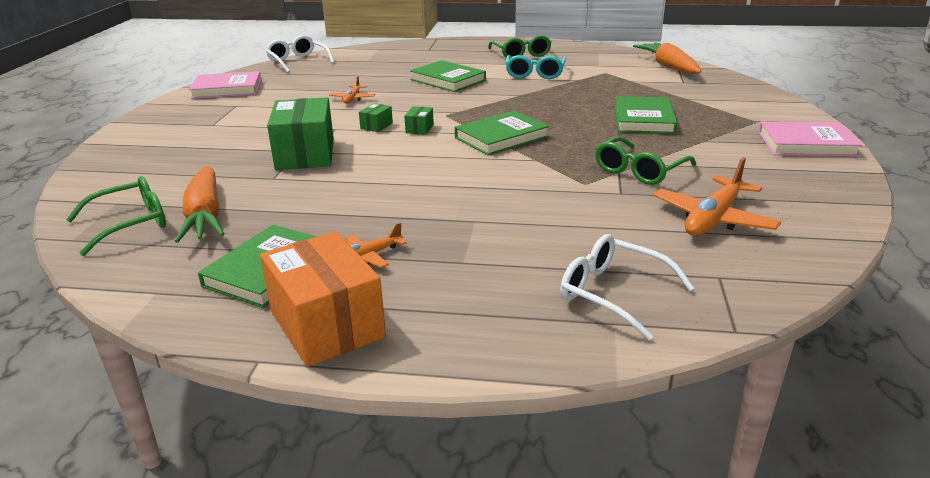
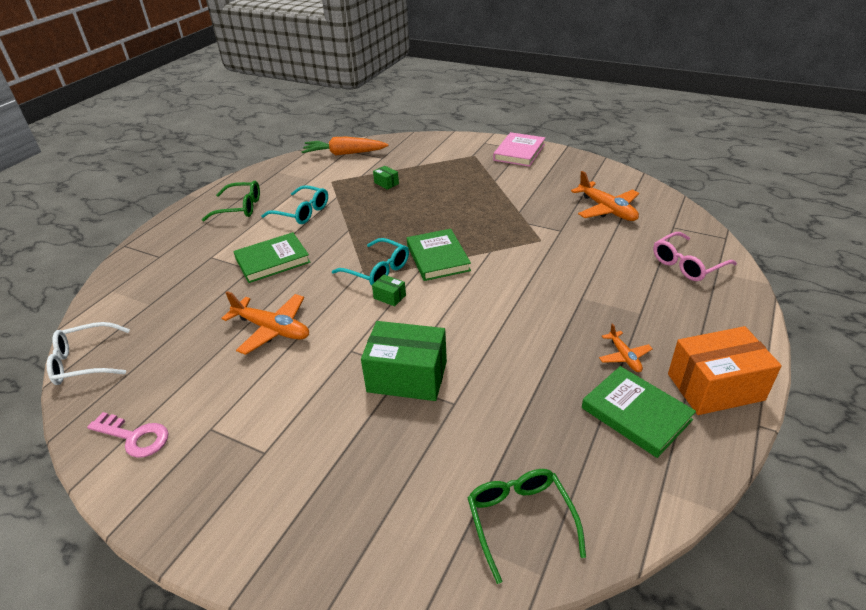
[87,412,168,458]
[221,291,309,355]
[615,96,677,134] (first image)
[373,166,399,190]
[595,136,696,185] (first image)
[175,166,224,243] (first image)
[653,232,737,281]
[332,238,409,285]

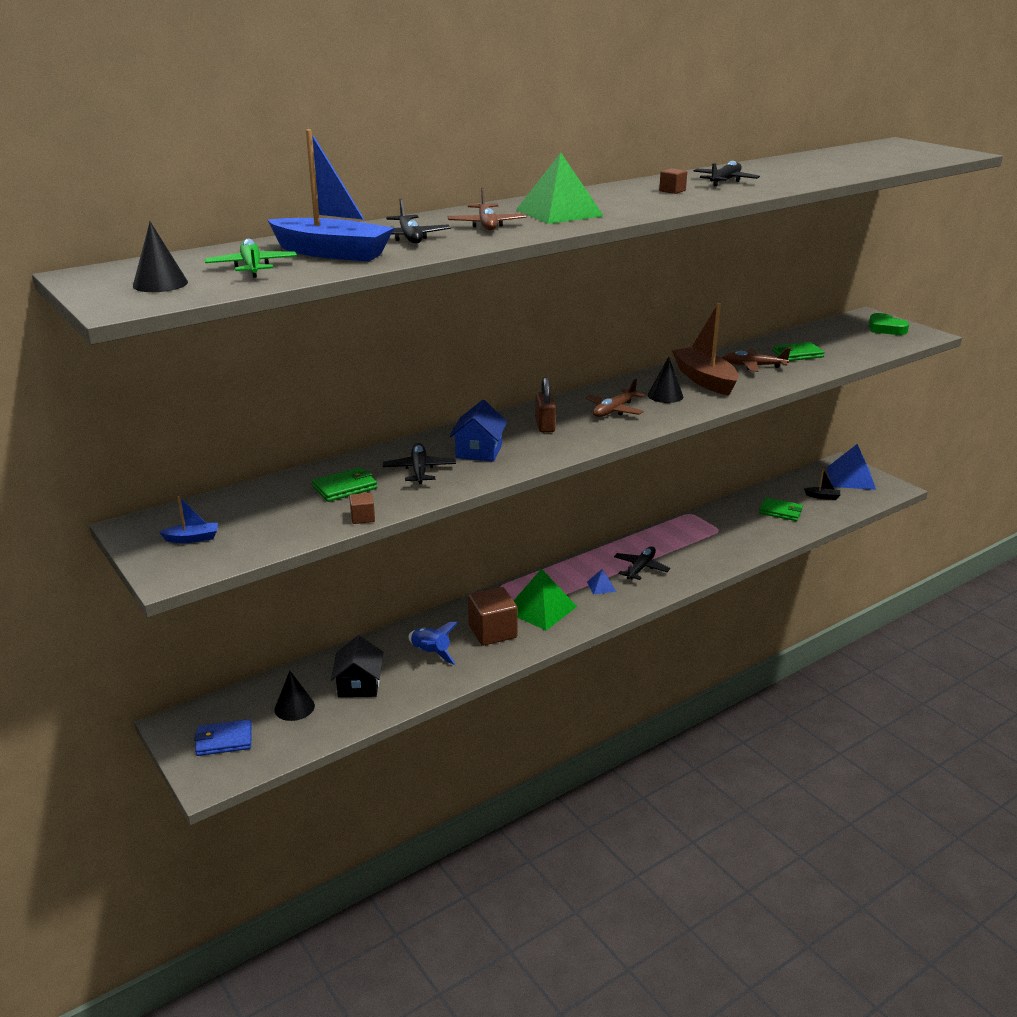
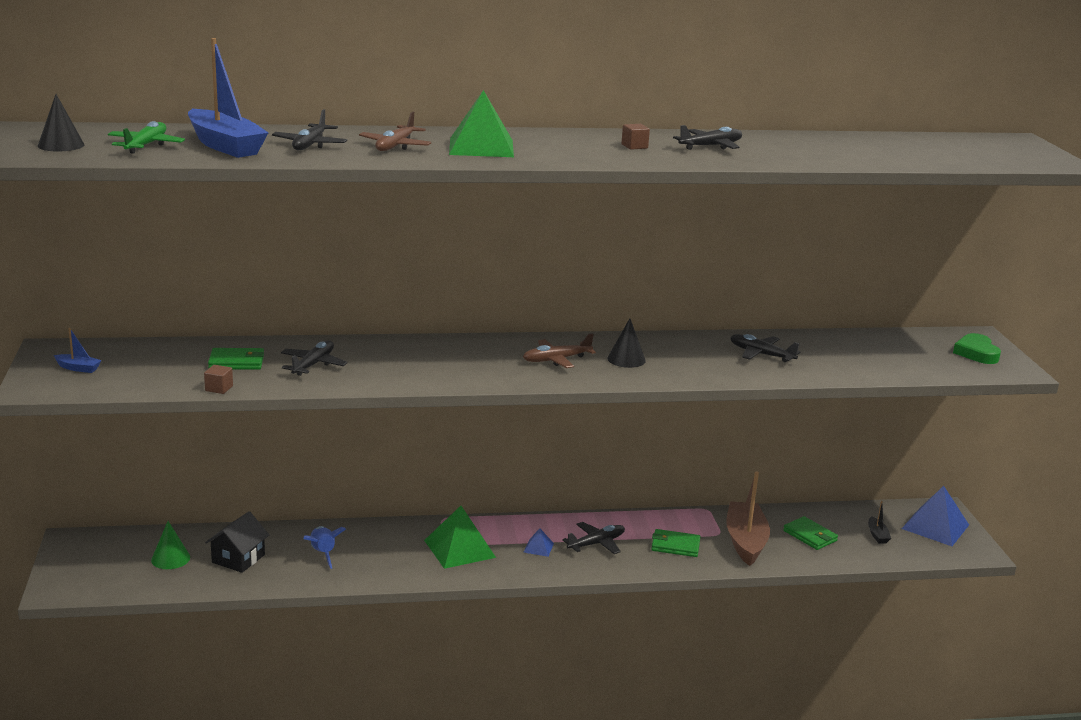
[726,472,770,566]
[651,529,701,557]
[730,334,800,362]
[535,377,556,433] (first image)
[450,400,507,462] (first image)
[868,501,891,544]
[468,587,518,646] (first image)
[151,521,190,569]
[194,719,252,756] (first image)

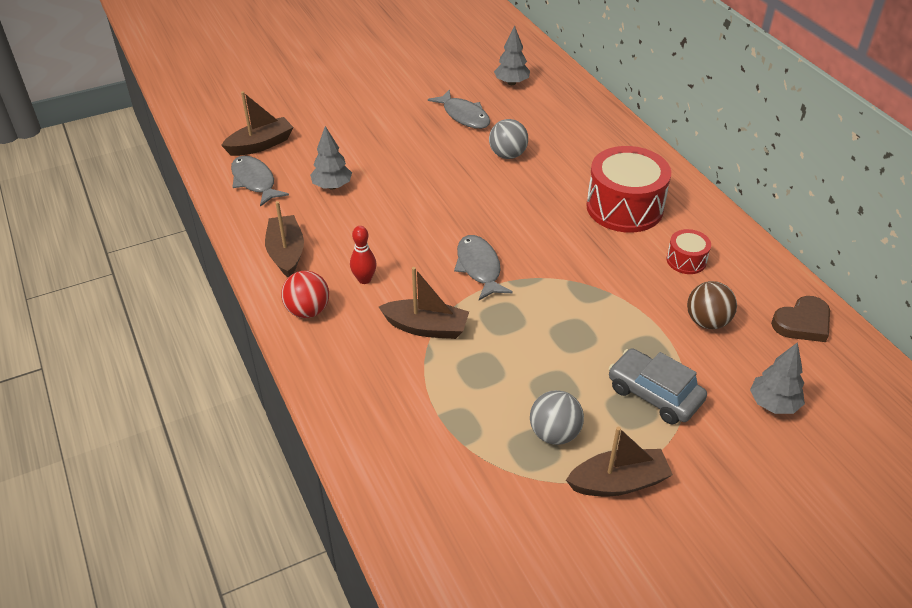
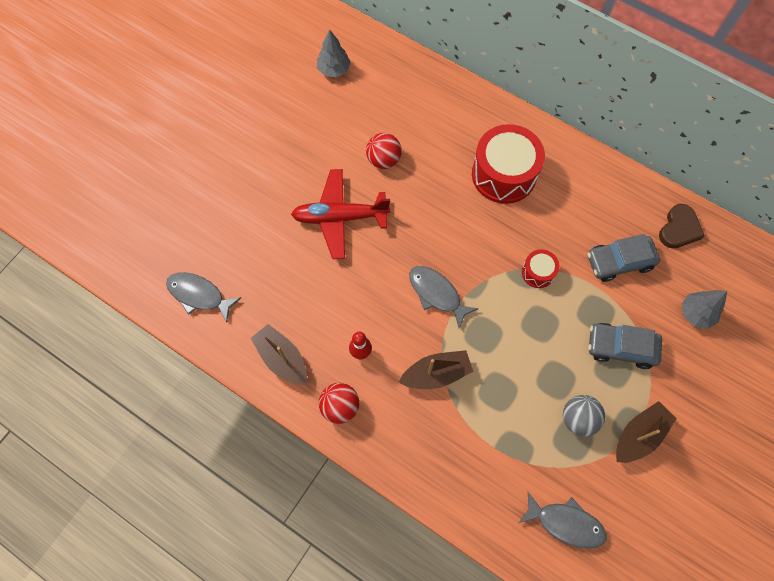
[519,492,607,549]
[221,91,294,156] (first image)
[366,133,402,169]
[310,126,352,190] (first image)
[522,249,559,288]
[587,234,660,282]
[291,169,390,259]

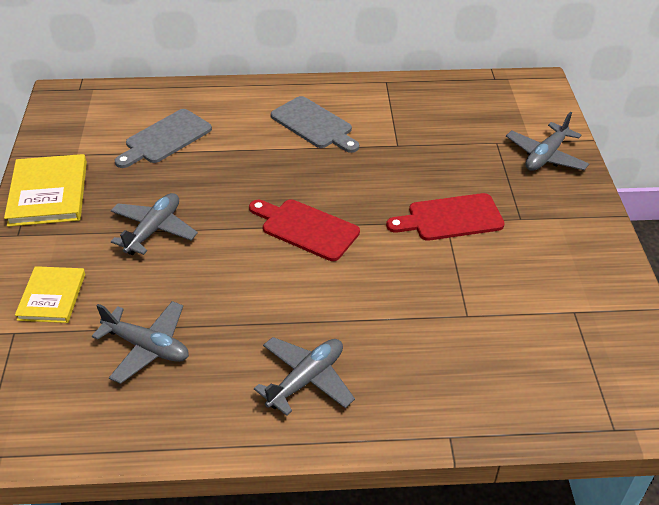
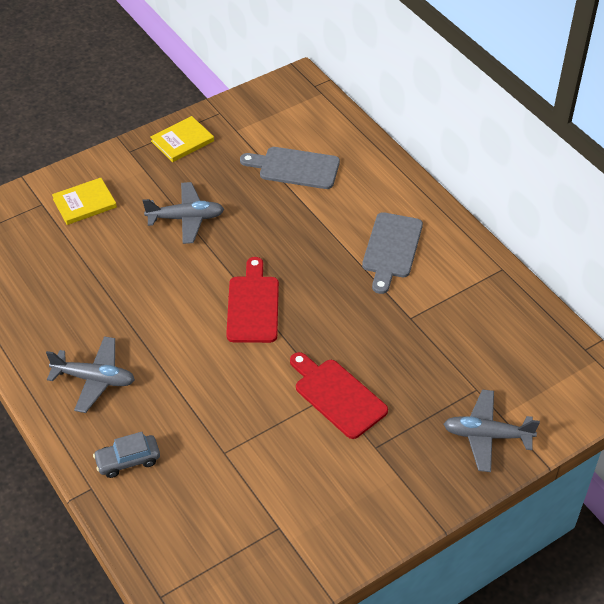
[151,116,214,162]
[92,301,189,384] (first image)
[93,432,160,478]

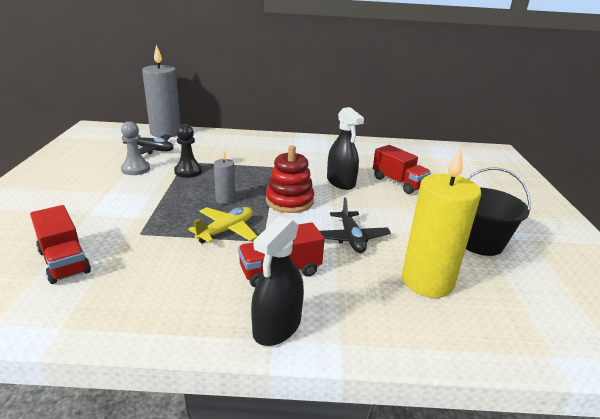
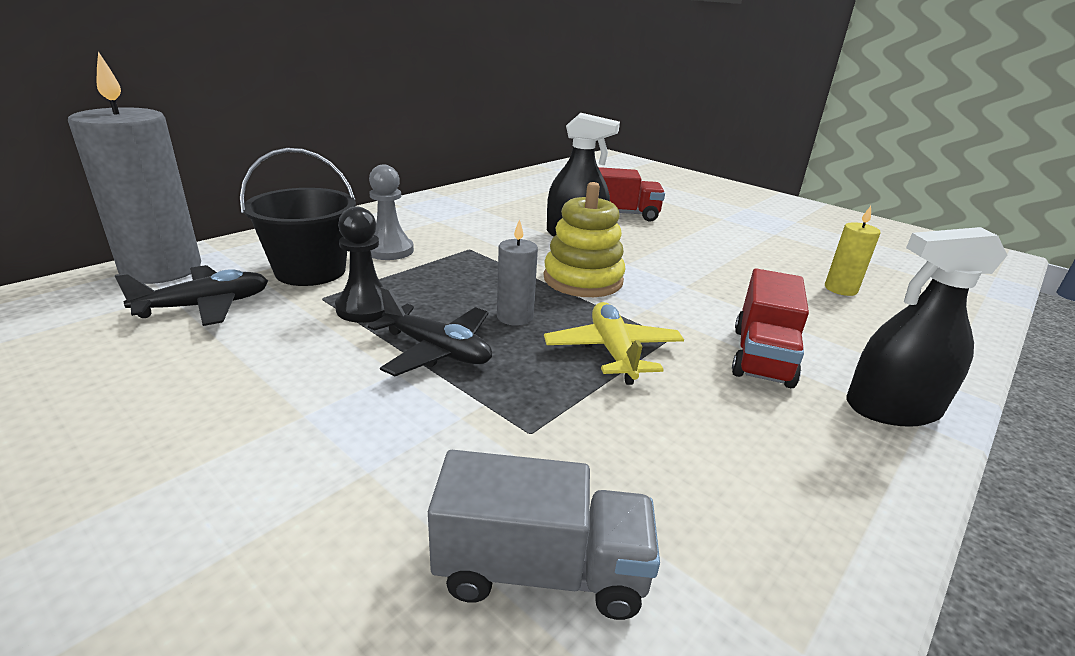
[369,165,414,260]
[543,182,626,297]
[825,206,880,296]
[240,148,356,286]
[368,286,492,376]
[428,450,660,620]
[846,227,1007,427]

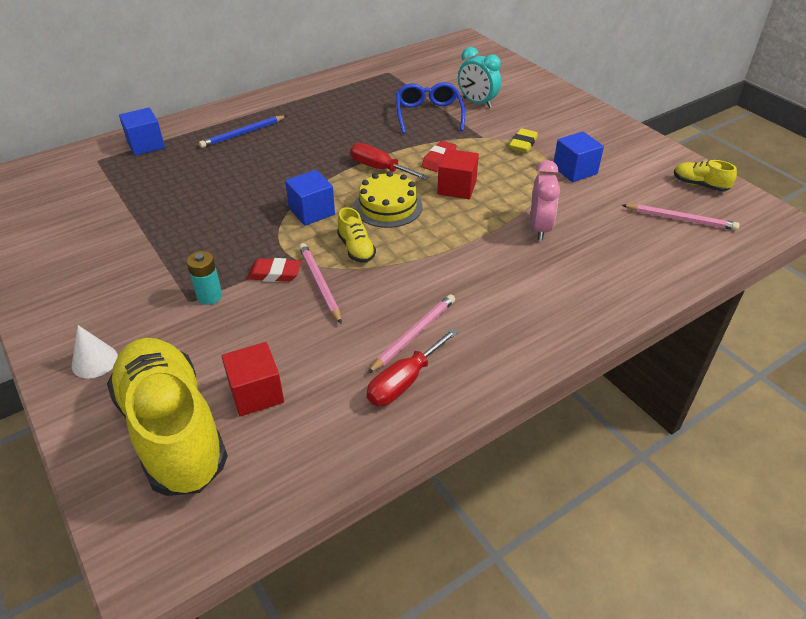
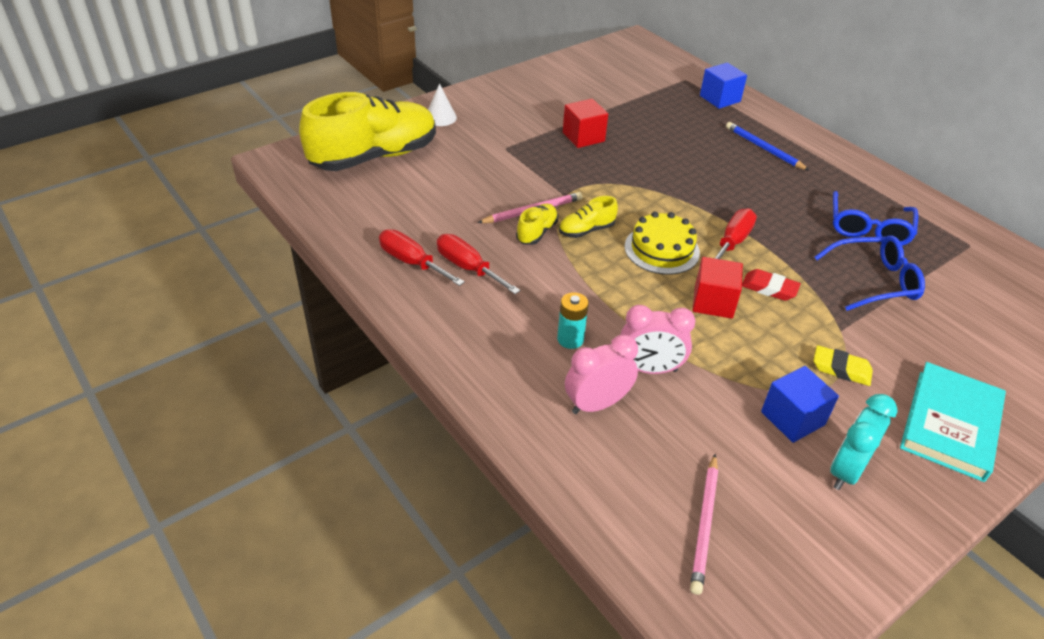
[830,394,897,490]
[516,204,558,245]
[285,170,335,226] (first image)
[557,292,589,349]
[247,258,301,282] (first image)
[437,234,520,294]
[563,99,608,148]
[833,191,918,246]
[565,334,638,414]
[900,362,1006,482]

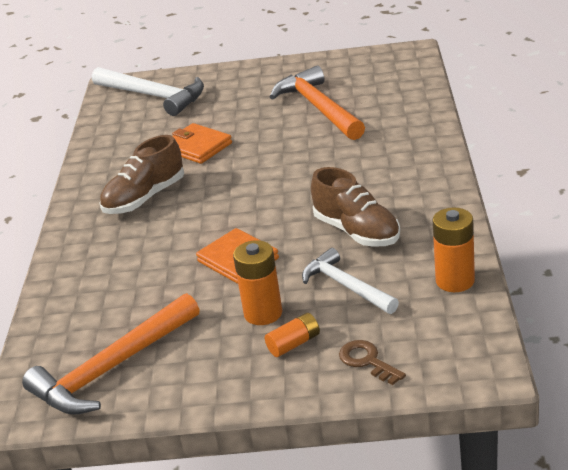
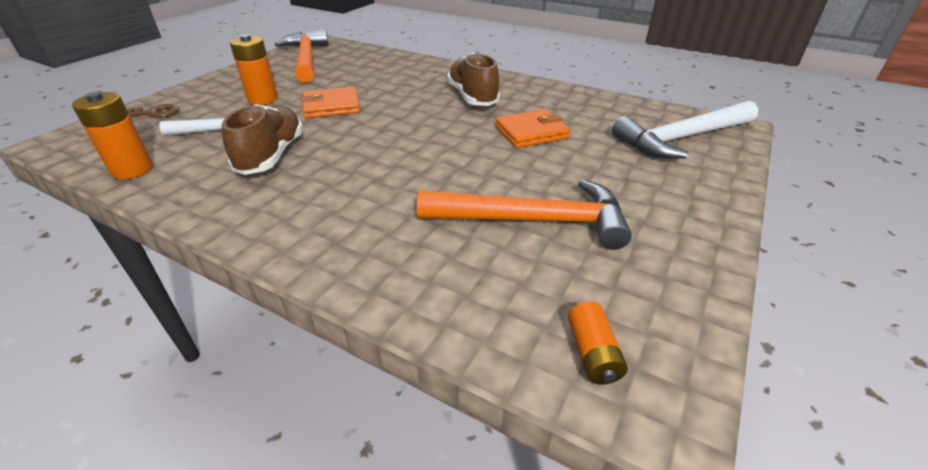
[222,104,303,175]
[568,302,628,385]

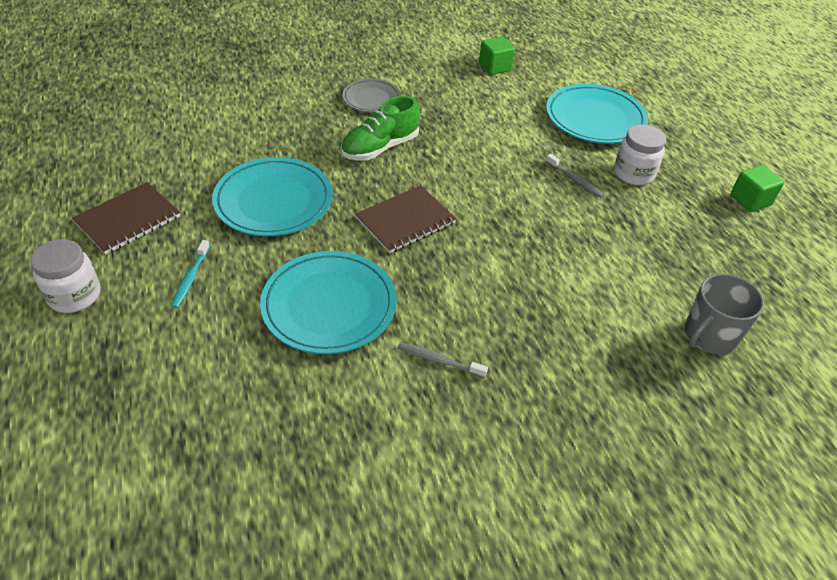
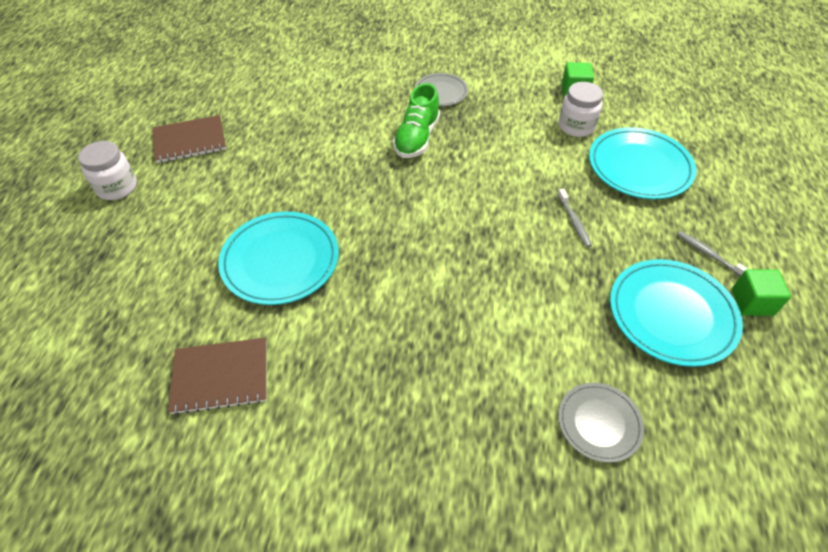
[393,83,440,158]
[558,82,603,137]
[610,259,743,367]
[168,338,267,415]
[171,240,210,308] (first image)
[558,383,644,463]
[677,231,748,277]

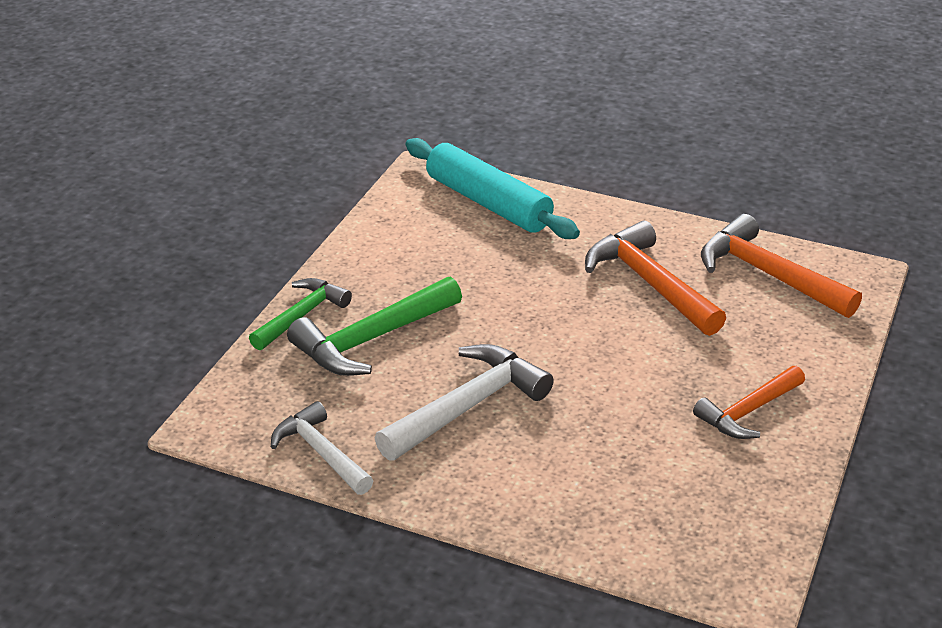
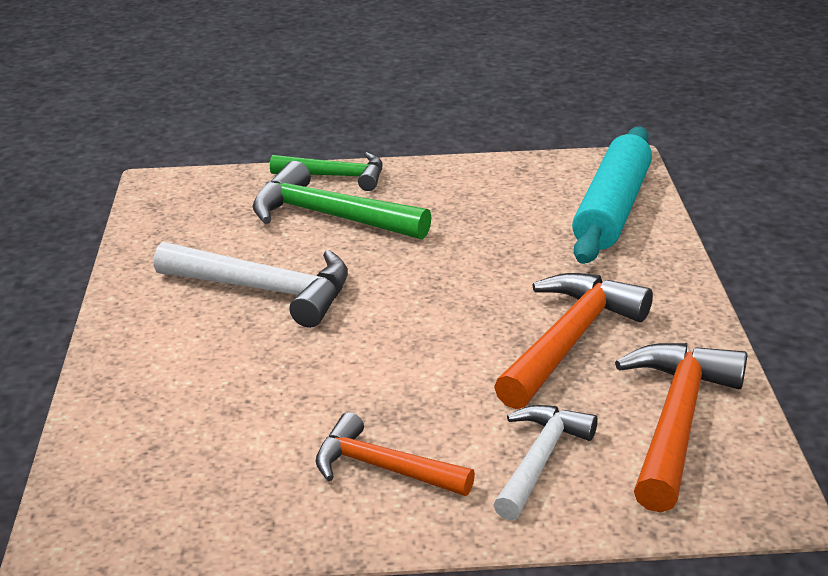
[494,405,598,521]

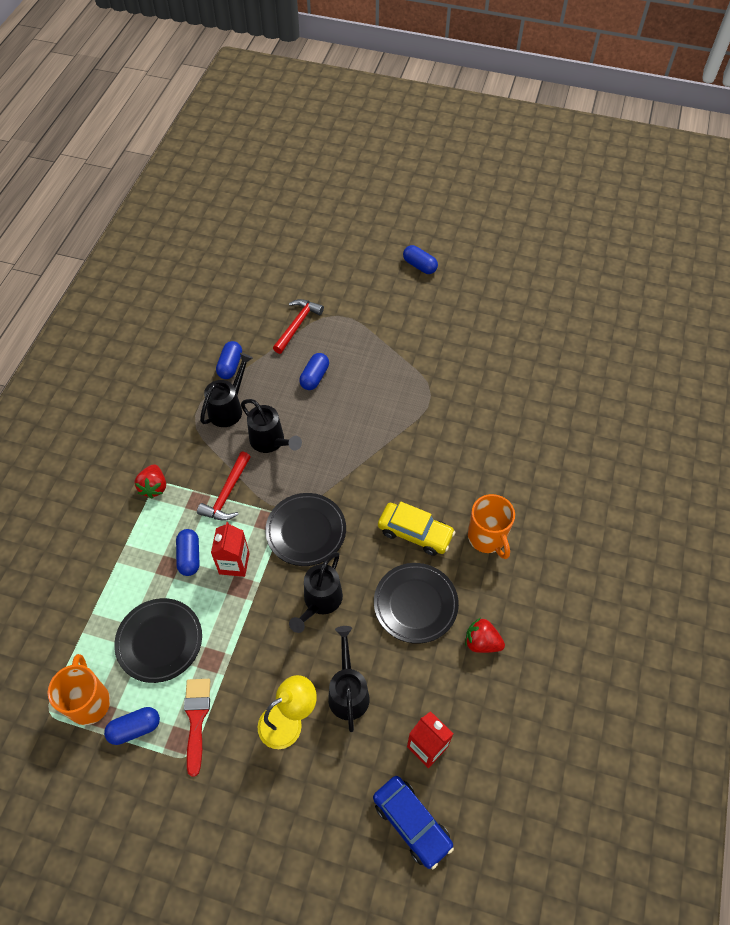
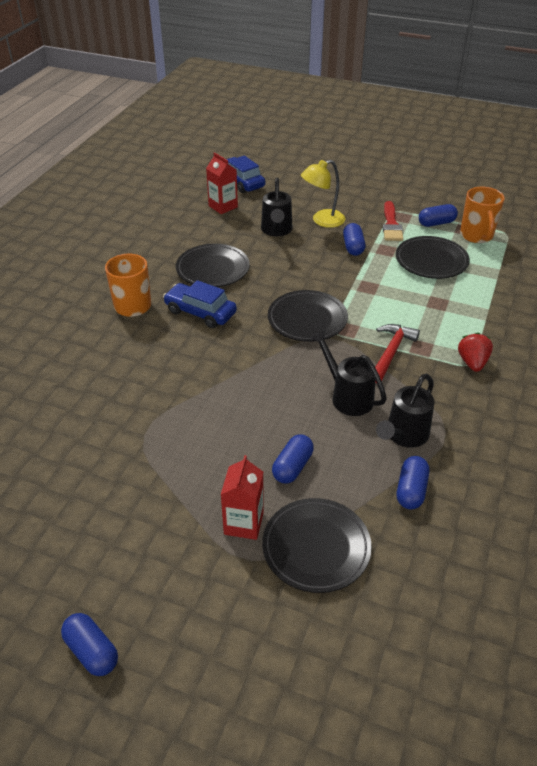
[262,498,372,593]
[163,280,237,328]
[221,455,264,540]
[343,223,365,256]
[289,552,343,633] (first image)
[465,618,505,653] (first image)

